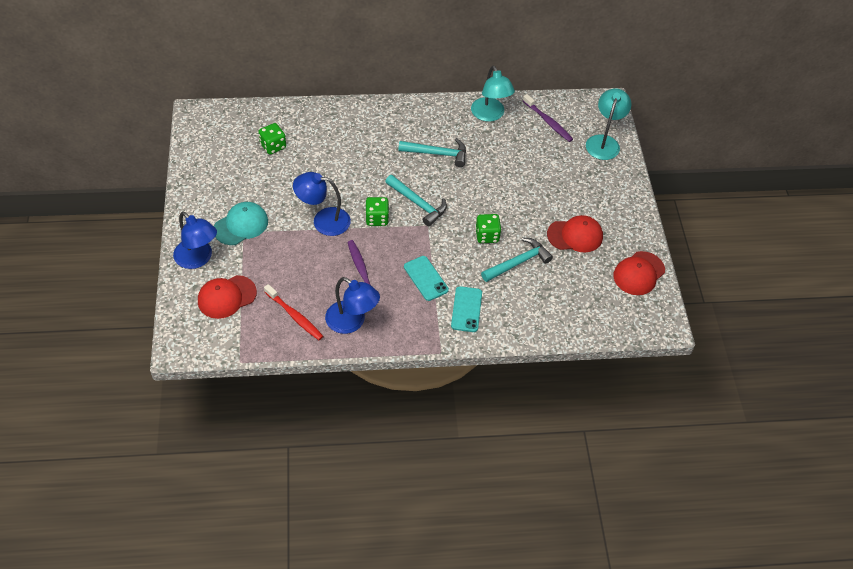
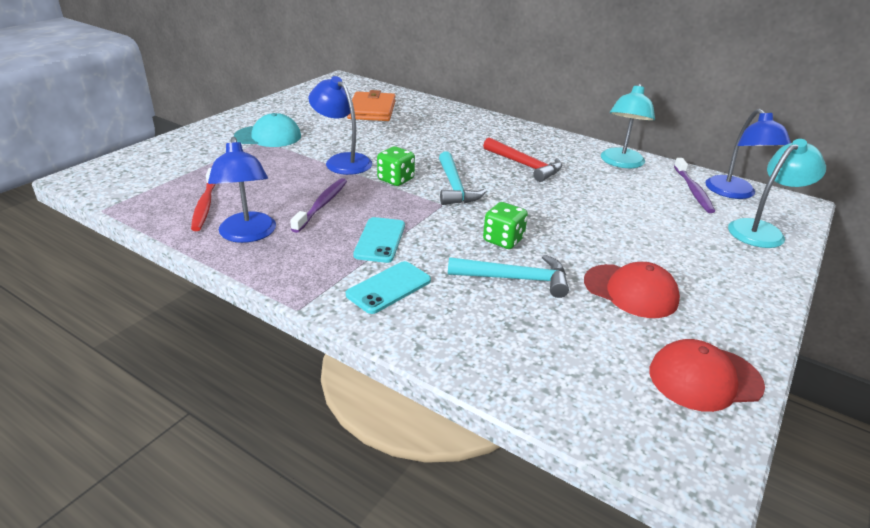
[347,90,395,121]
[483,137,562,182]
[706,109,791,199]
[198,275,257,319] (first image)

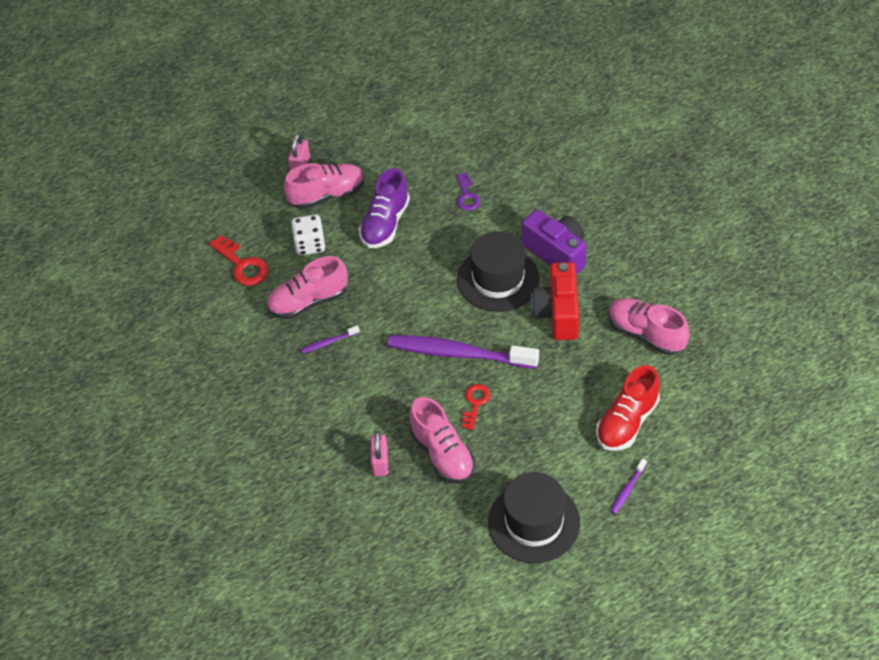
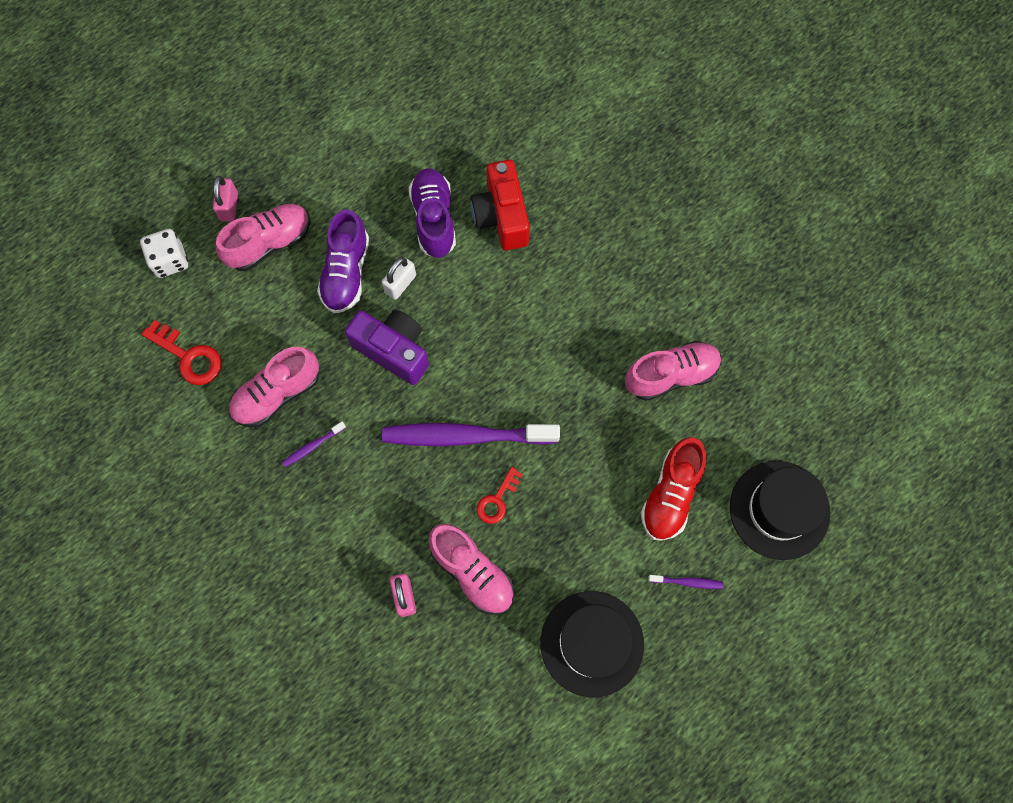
[409,168,456,258]
[345,310,429,385]
[140,229,188,278]
[730,461,831,560]
[471,160,530,250]
[625,341,721,401]
[476,467,523,524]
[648,575,724,589]
[382,257,416,300]

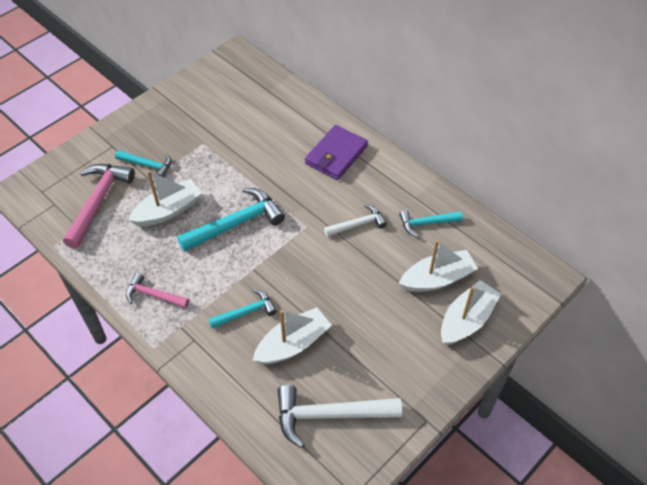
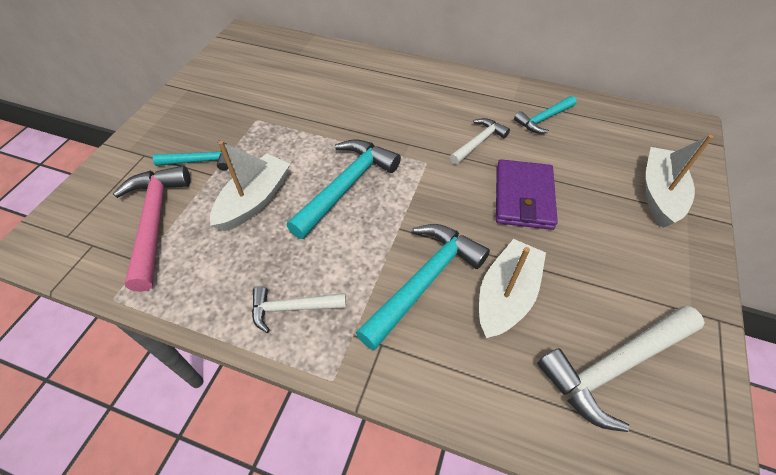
[496,159,558,230]
[399,239,478,292] (first image)
[252,286,346,333]
[356,224,490,350]

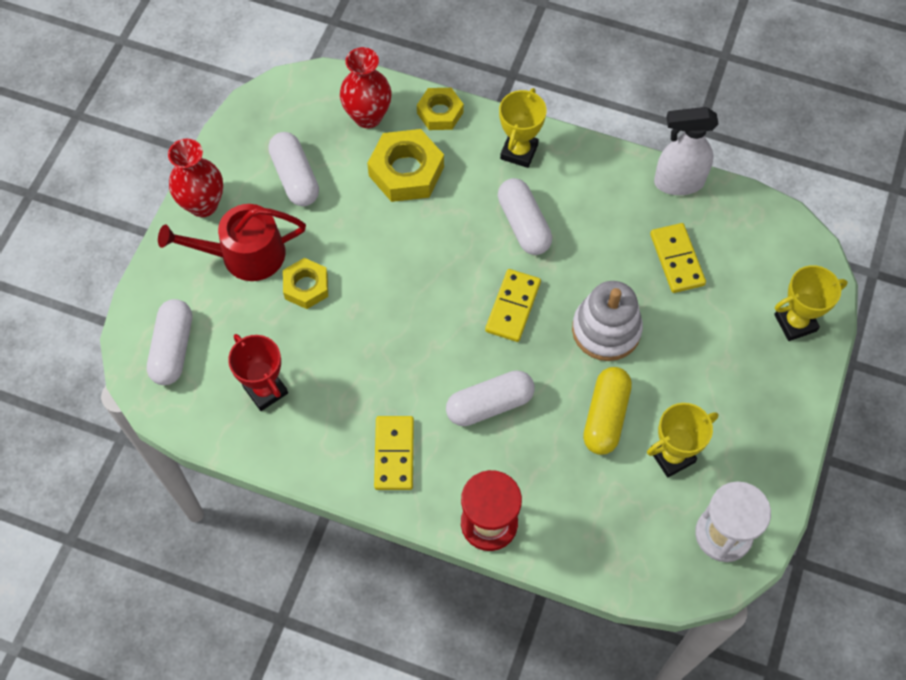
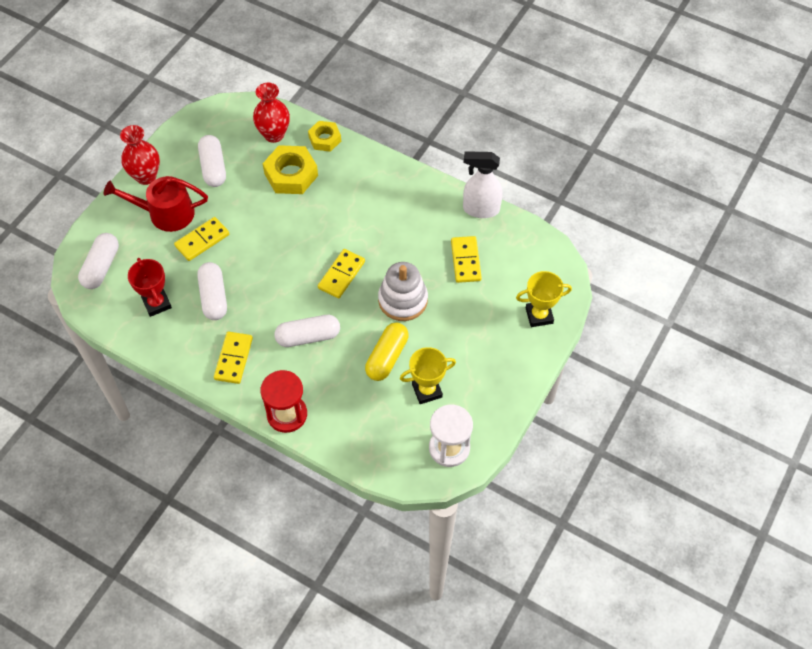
[499,88,547,168] (first image)
[197,262,227,320]
[174,217,229,261]

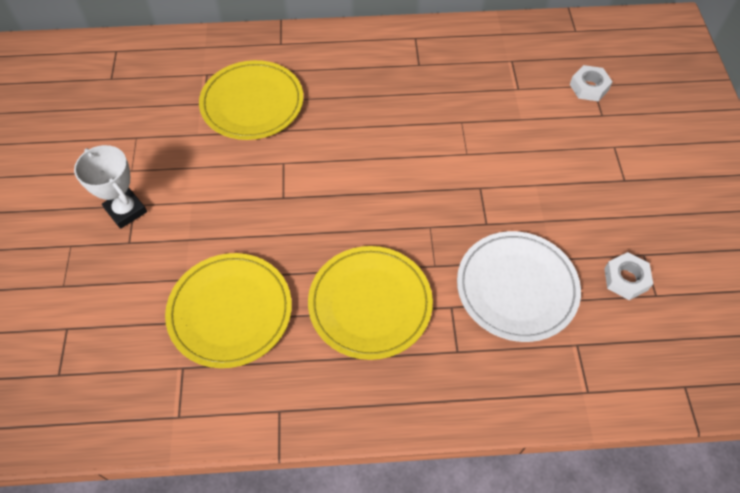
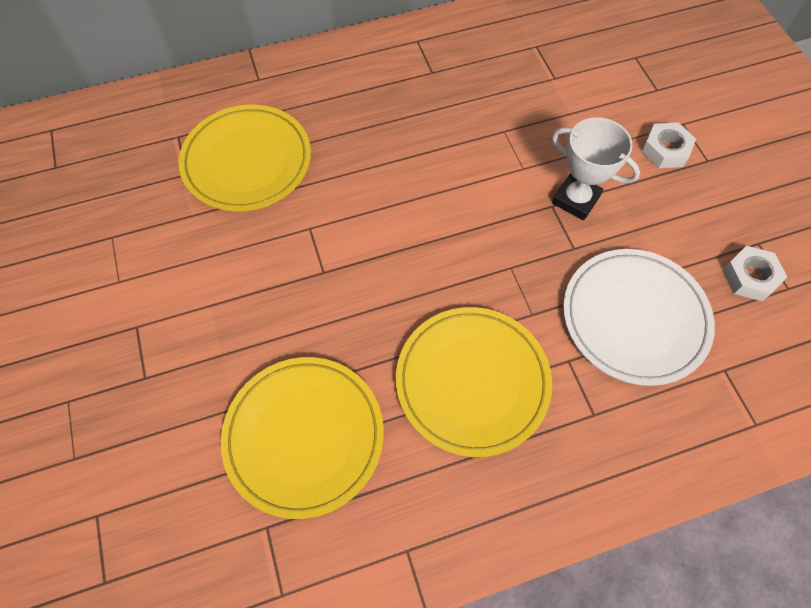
[641,123,696,168]
[552,117,640,220]

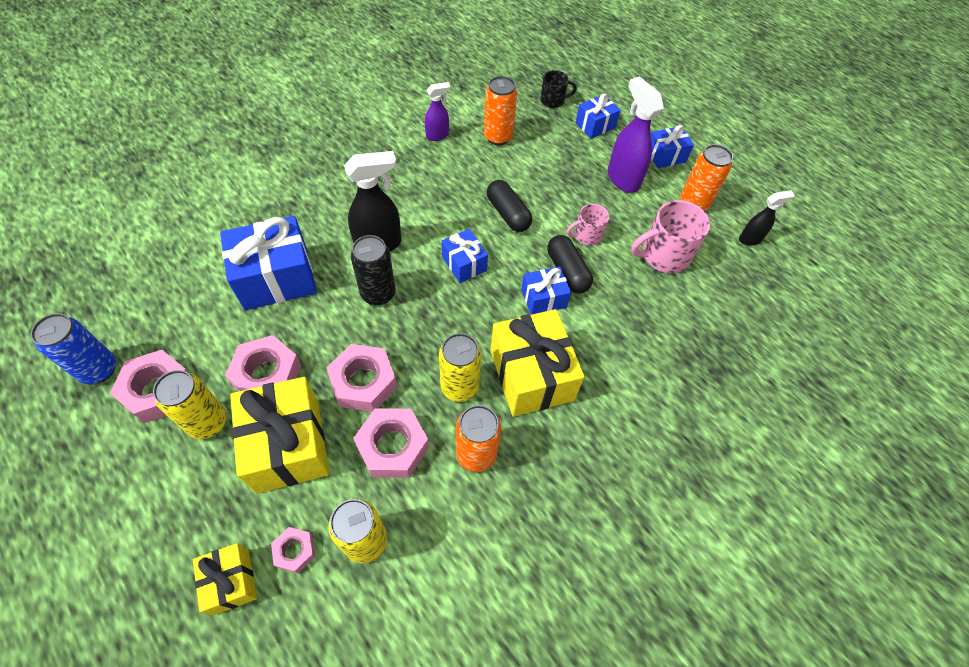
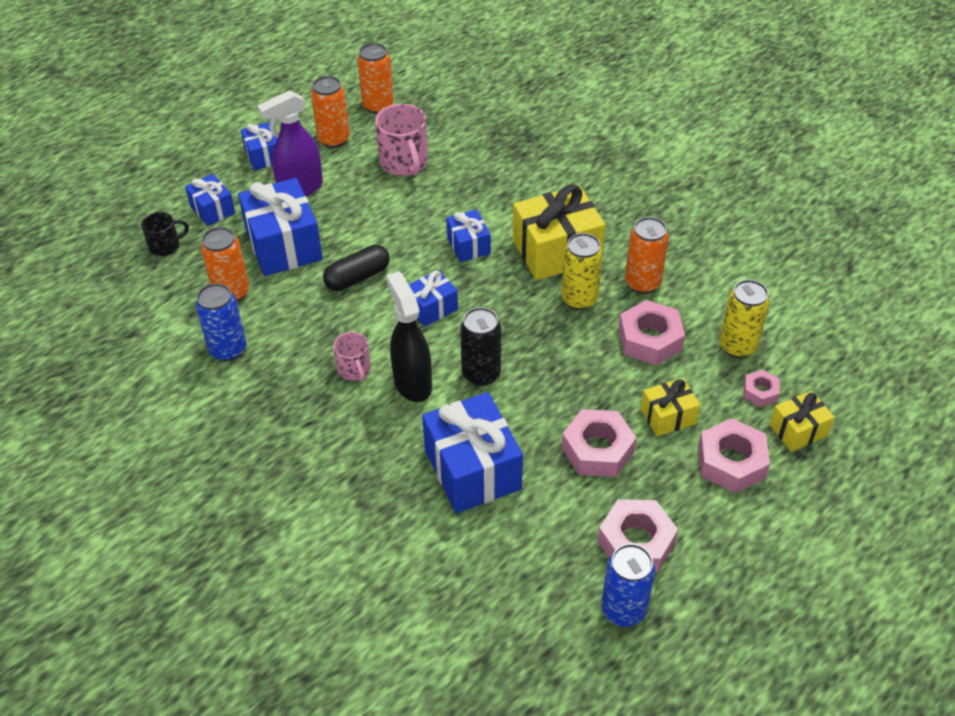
[141,212,189,256]
[196,283,246,361]
[357,43,394,114]
[333,332,371,382]
[547,235,593,293] (first image)
[698,418,770,493]
[153,370,227,439] (first image)
[641,378,700,436]
[238,178,323,276]

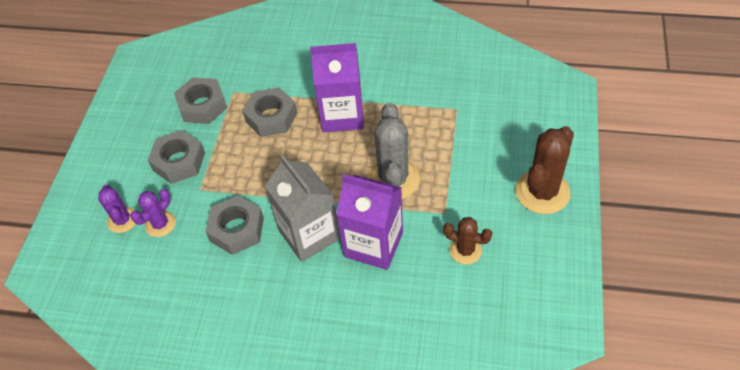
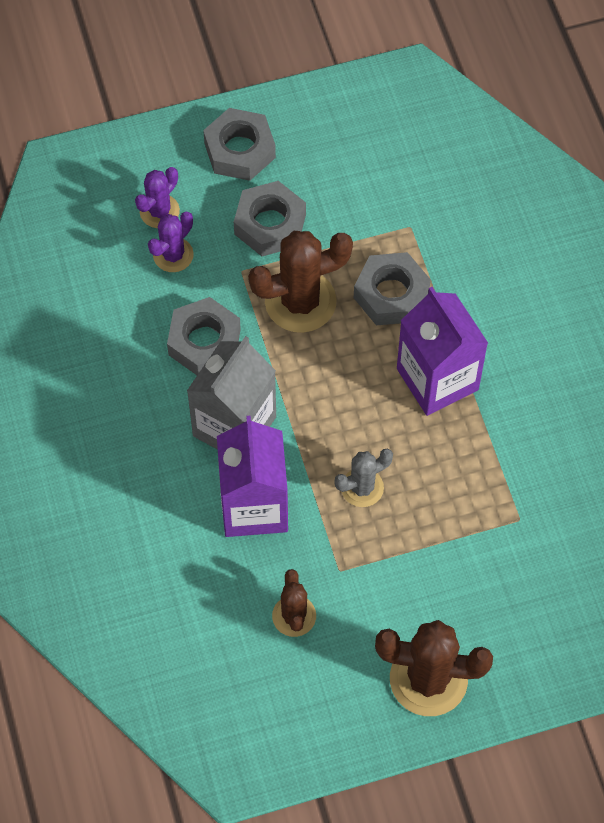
[203,108,276,181]
[335,448,393,507]
[148,212,194,272]
[248,231,353,333]

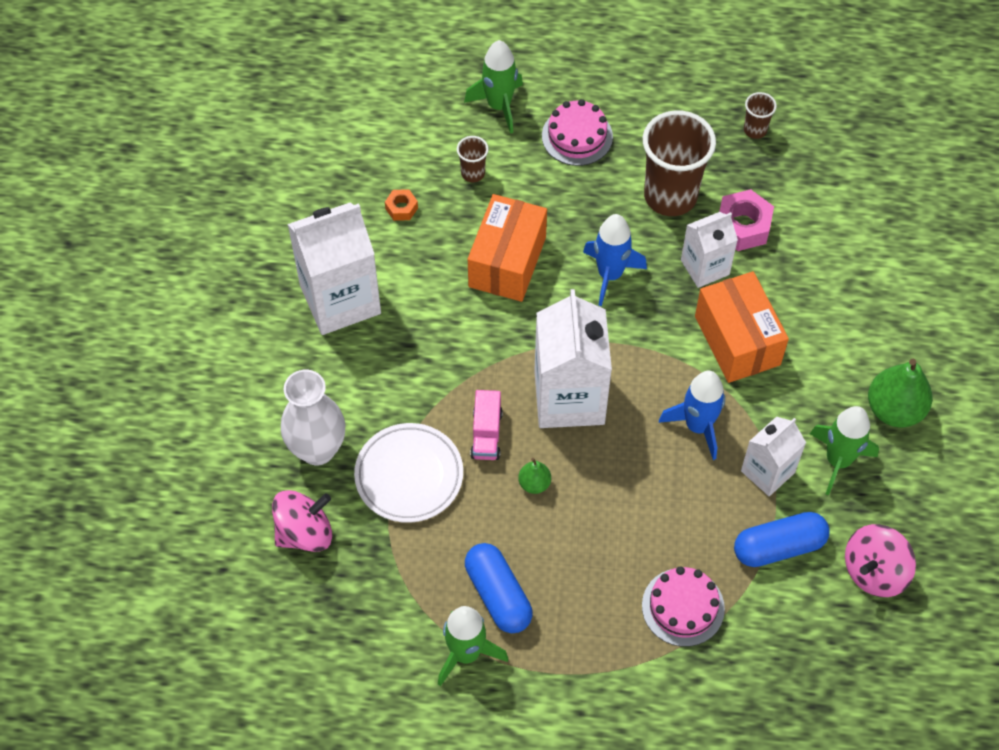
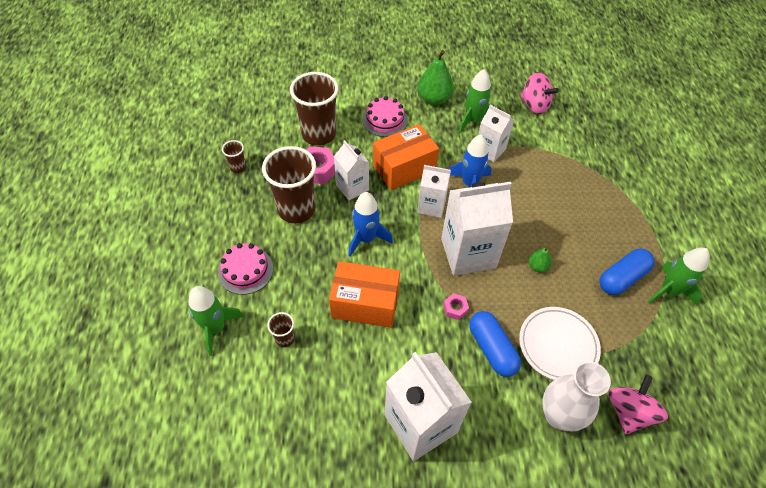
[385,189,418,221] (first image)
[470,390,503,460] (first image)
[609,375,668,434]
[469,311,521,377]
[362,96,408,137]
[290,72,339,146]
[417,165,451,218]
[443,293,469,320]

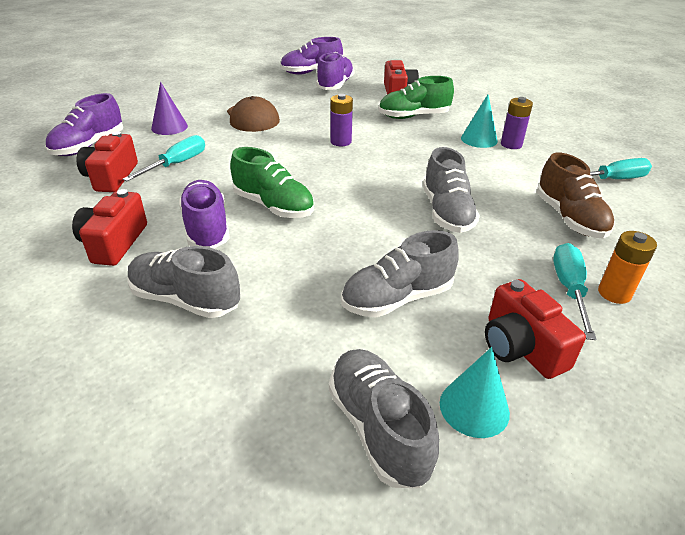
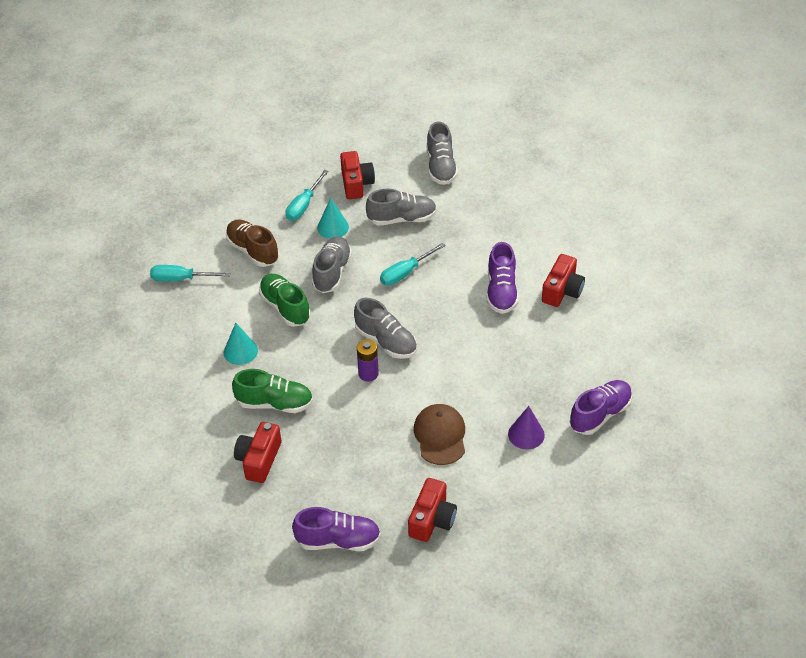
[316,52,355,90] (first image)
[501,97,533,149] (first image)
[408,478,457,542]
[380,243,446,286]
[259,274,311,327]
[226,220,279,267]
[598,231,657,304] (first image)
[354,298,417,359]
[317,198,349,239]

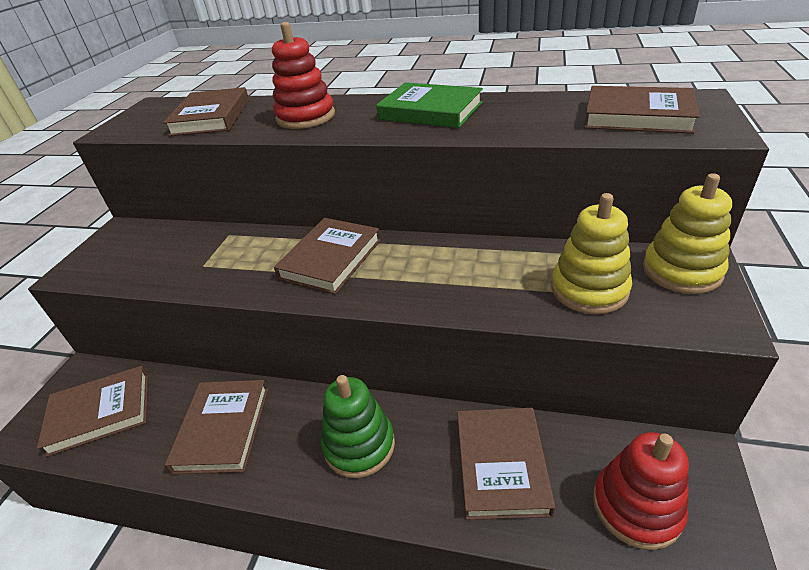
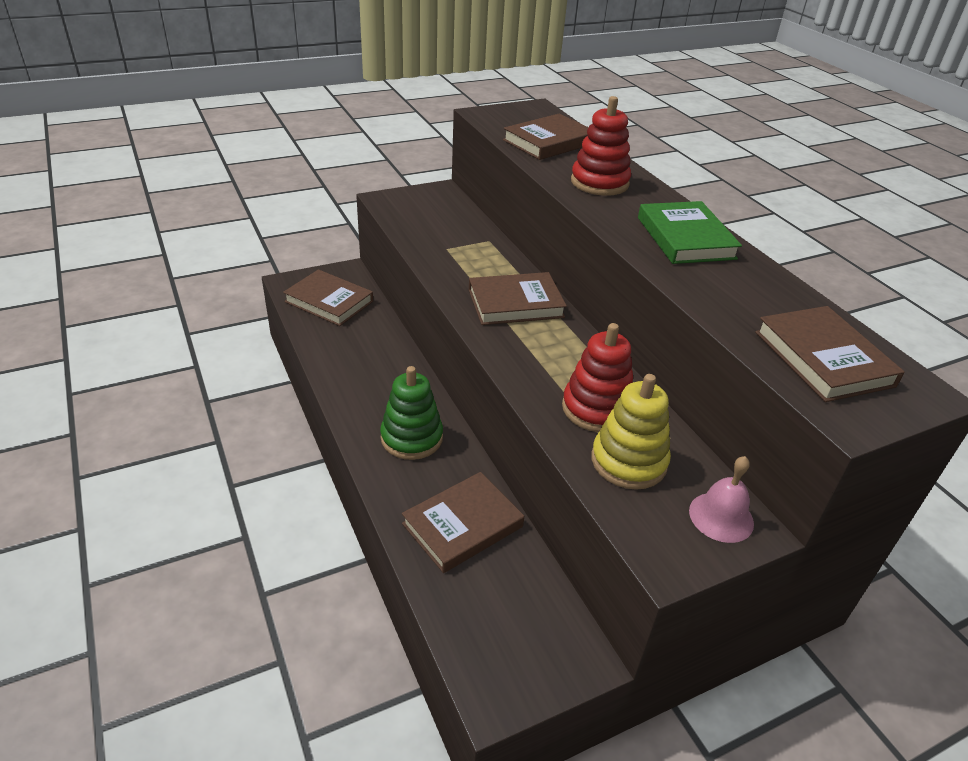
[689,456,754,543]
[165,380,268,474] (first image)
[562,323,633,432]

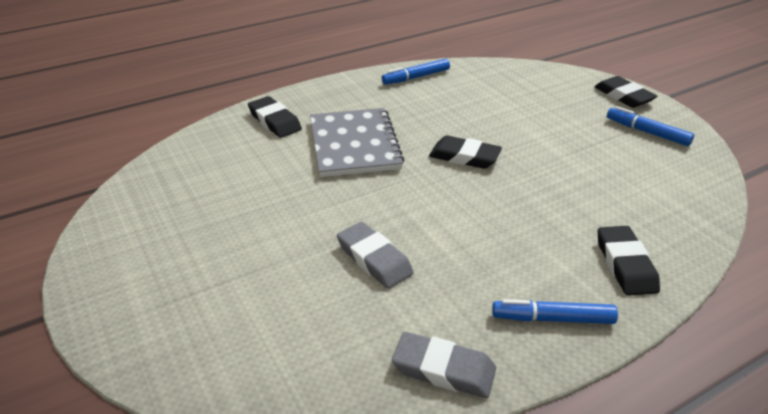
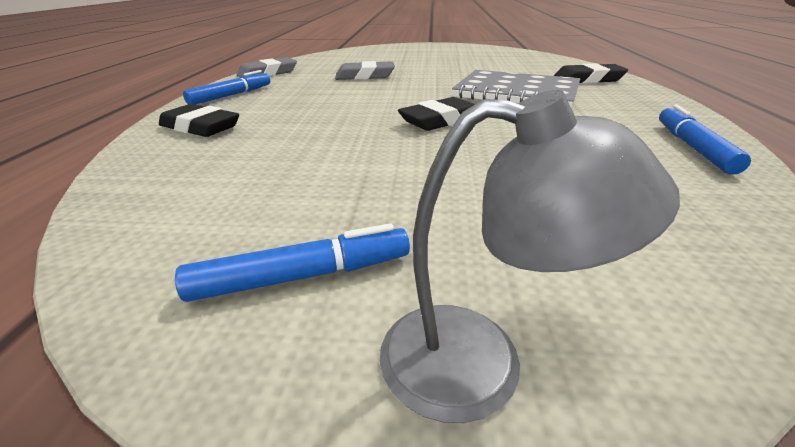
[380,90,680,423]

